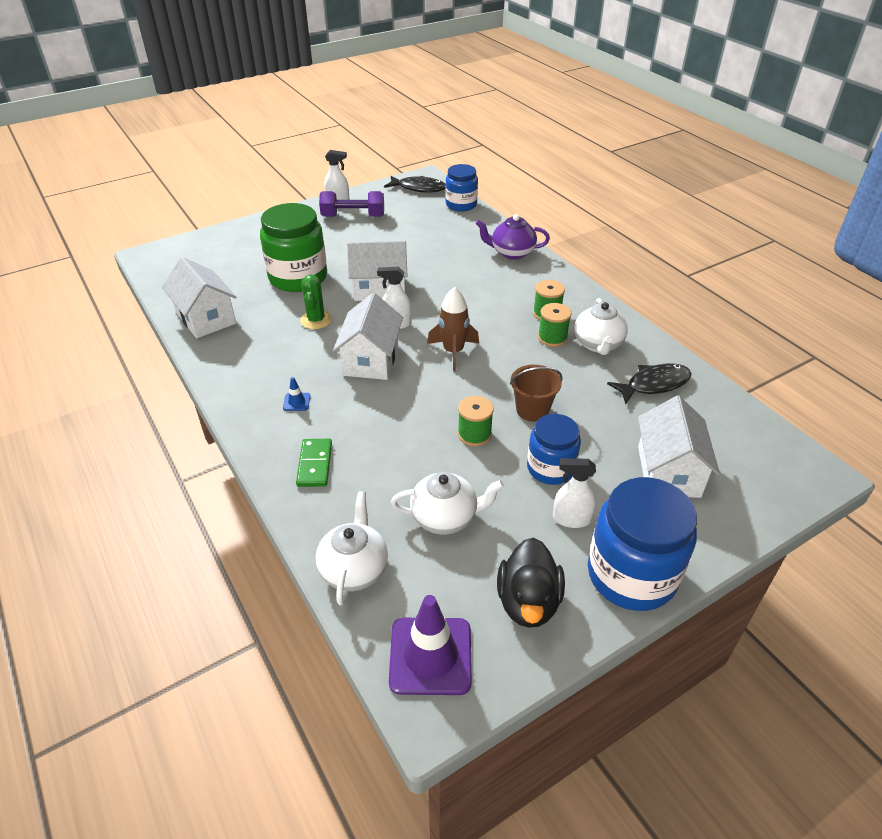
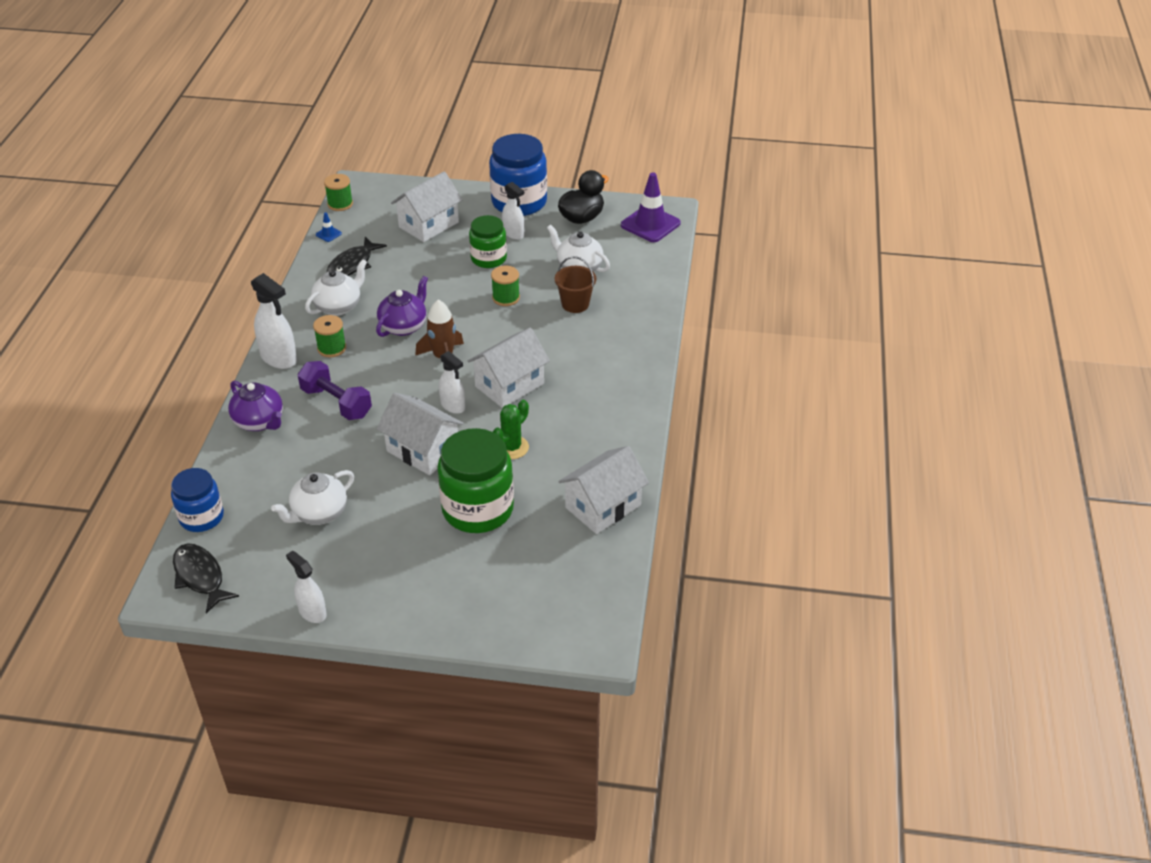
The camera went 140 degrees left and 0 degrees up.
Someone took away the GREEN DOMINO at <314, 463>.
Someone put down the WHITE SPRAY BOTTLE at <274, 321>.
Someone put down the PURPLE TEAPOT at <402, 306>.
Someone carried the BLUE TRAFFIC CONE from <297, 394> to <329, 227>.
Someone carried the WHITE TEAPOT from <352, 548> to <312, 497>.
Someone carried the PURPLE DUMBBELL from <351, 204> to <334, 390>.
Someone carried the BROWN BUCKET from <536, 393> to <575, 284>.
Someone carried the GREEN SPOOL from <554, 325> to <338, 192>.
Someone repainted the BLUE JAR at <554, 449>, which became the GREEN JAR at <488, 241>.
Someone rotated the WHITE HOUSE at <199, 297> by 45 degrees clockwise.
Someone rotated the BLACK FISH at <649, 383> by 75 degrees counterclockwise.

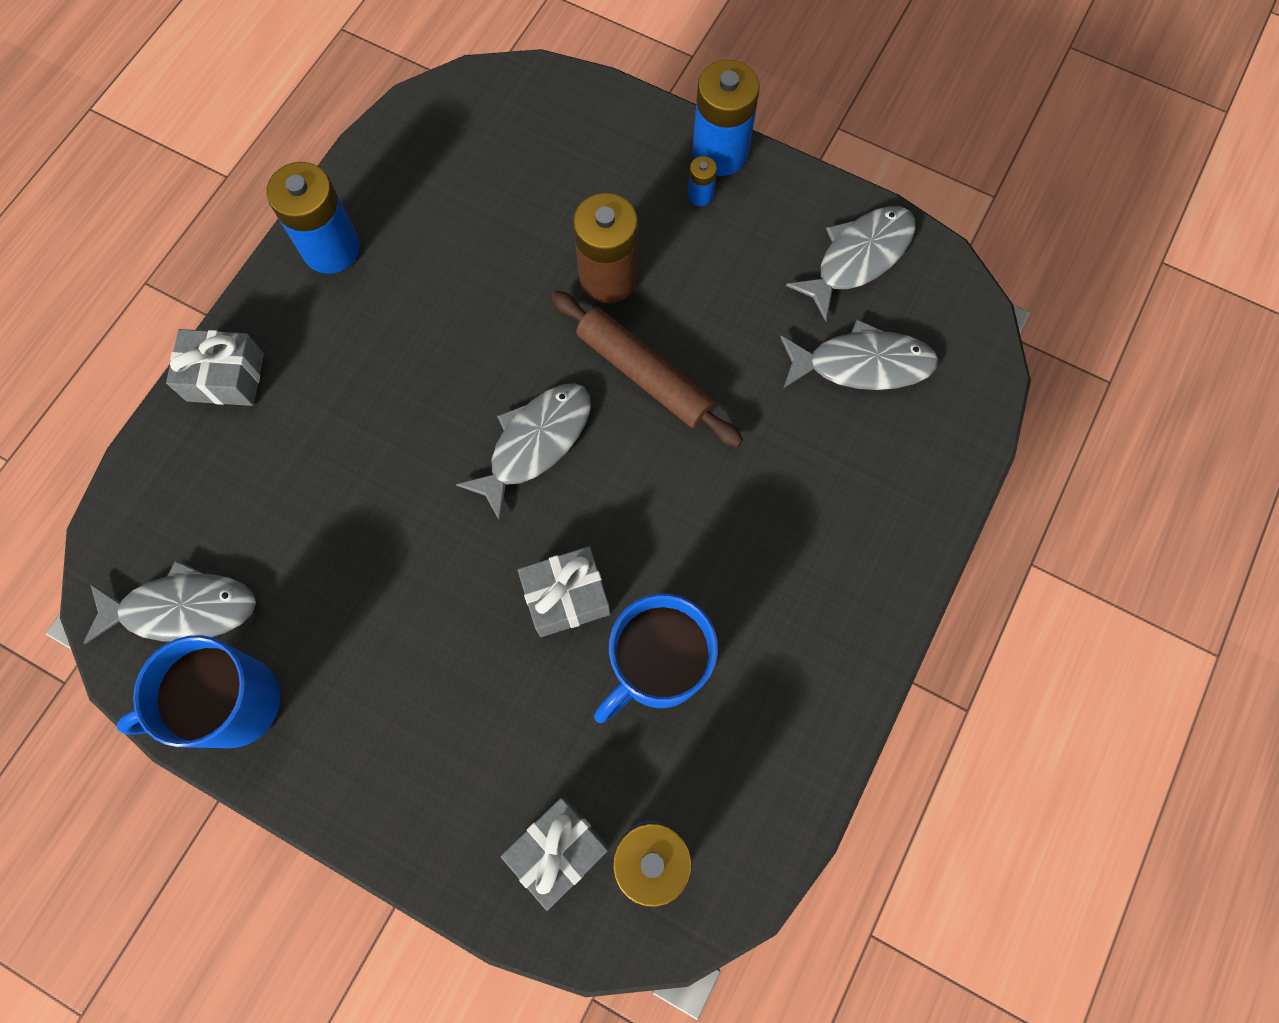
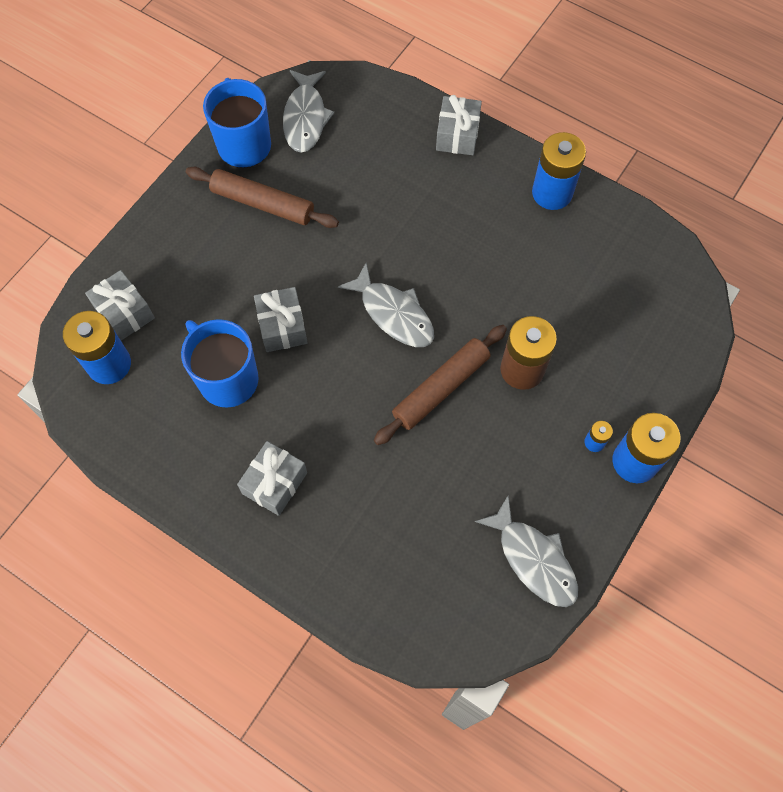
The camera went 95 degrees right and 5 degrees down.
Someone took away the GREY FISH at <859, 354>.
Someone put down the BROWN ROLLING PIN at <262, 197>.
Someone put down the GREY GIFT at <272, 478>.

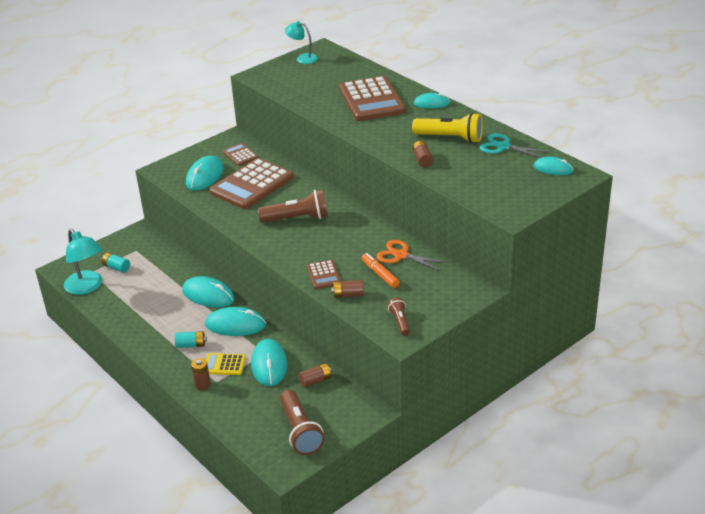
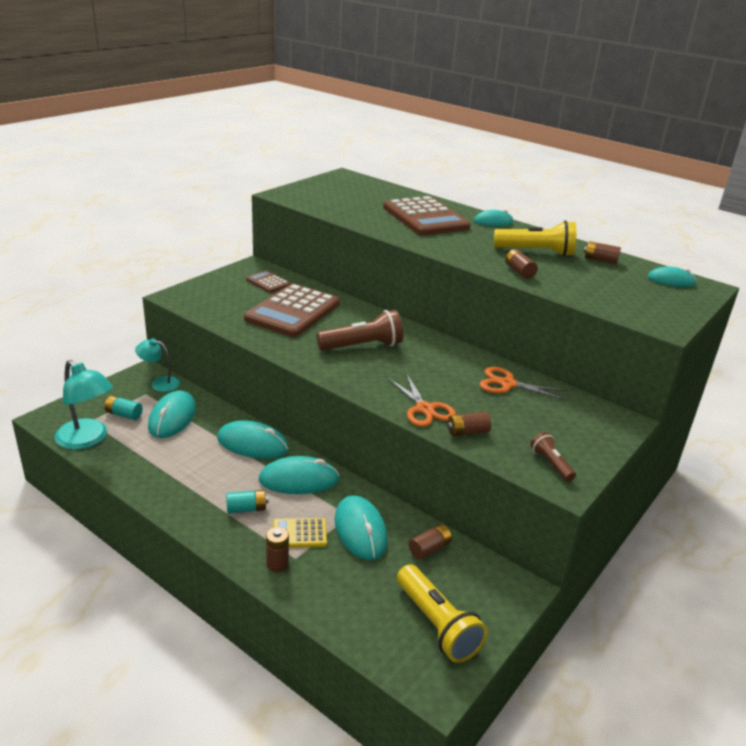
The camera went 15 degrees left and 5 degrees down.
Someone took away the ORANGE MARKER at <381, 270>.
Someone carried the TURQUOISE MOUSE from <205, 173> to <172, 414>.
Someone carried the TURQUOISE LAMP from <301, 42> to <157, 365>.
Someone swapped the BROWN CALCULATOR at <324, 274> for the ORANGE SCISSORS at <422, 401>.
Someone swapped the TURQUOISE SCISSORS at <515, 145> for the BROWN BATTERY at <602, 252>.
Someone repainted the BROWN FLASHLIGHT at <302, 422>, which became the YELLOW FLASHLIGHT at <442, 613>.

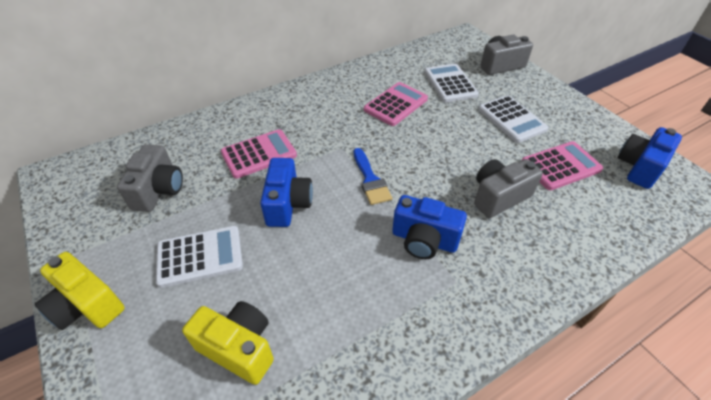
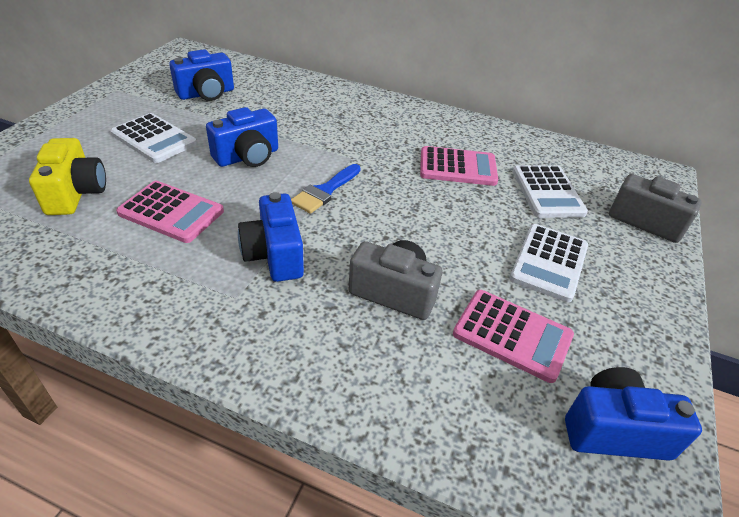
The camera went 50 degrees right and 5 degrees down.
Someone took away the YELLOW CAMERA at <80, 291>.
Someone carried the PINK CALCULATOR from <259, 154> to <170, 212>.
Someone repainted the GREY CAMERA at <150, 178>, which became the BLUE CAMERA at <201, 75>.
Someone rotated the WHITE CALCULATOR at <451, 83> by 135 degrees clockwise.

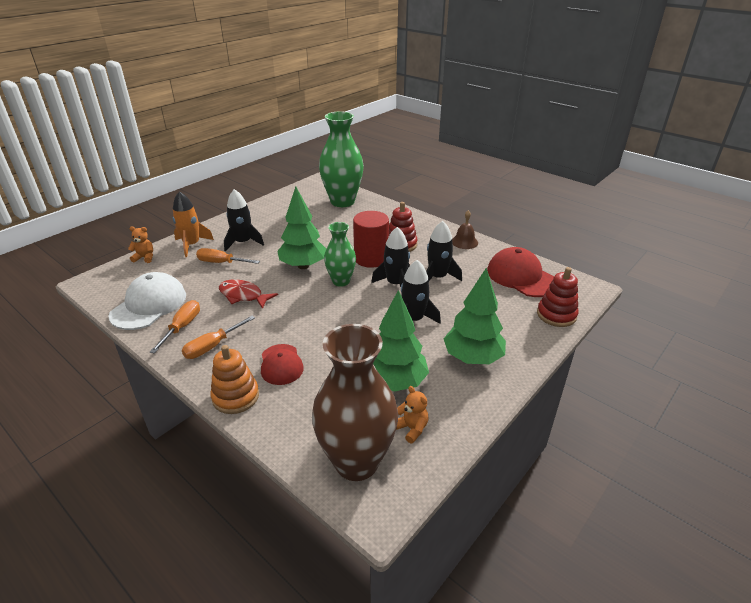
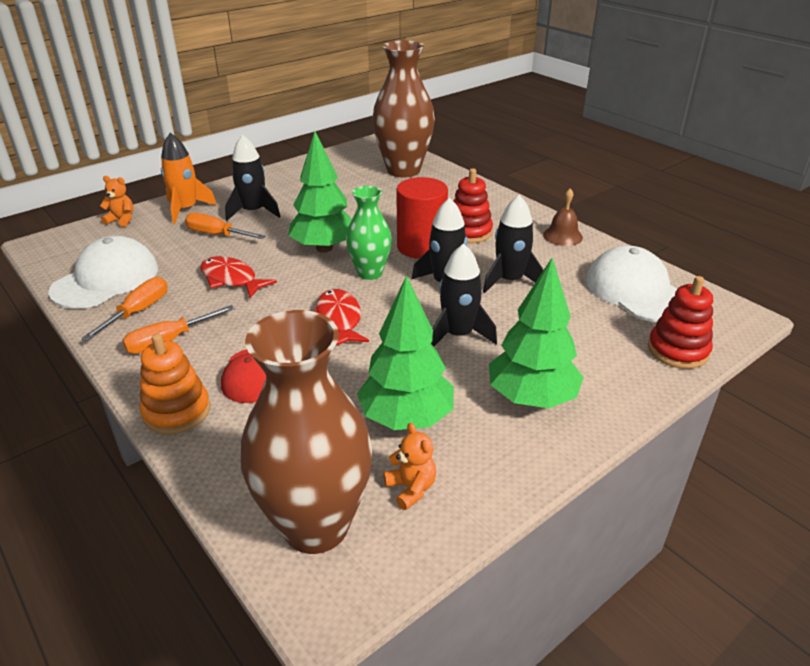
The camera went 10 degrees right and 0 degrees up.
Someone put down the RED FISH at <341, 317>.
Someone repainted the GREEN VASE at <341, 159>, which became the BROWN VASE at <403, 108>.
Someone repainted the RED CAP at <520, 272>, which became the WHITE CAP at <631, 284>.

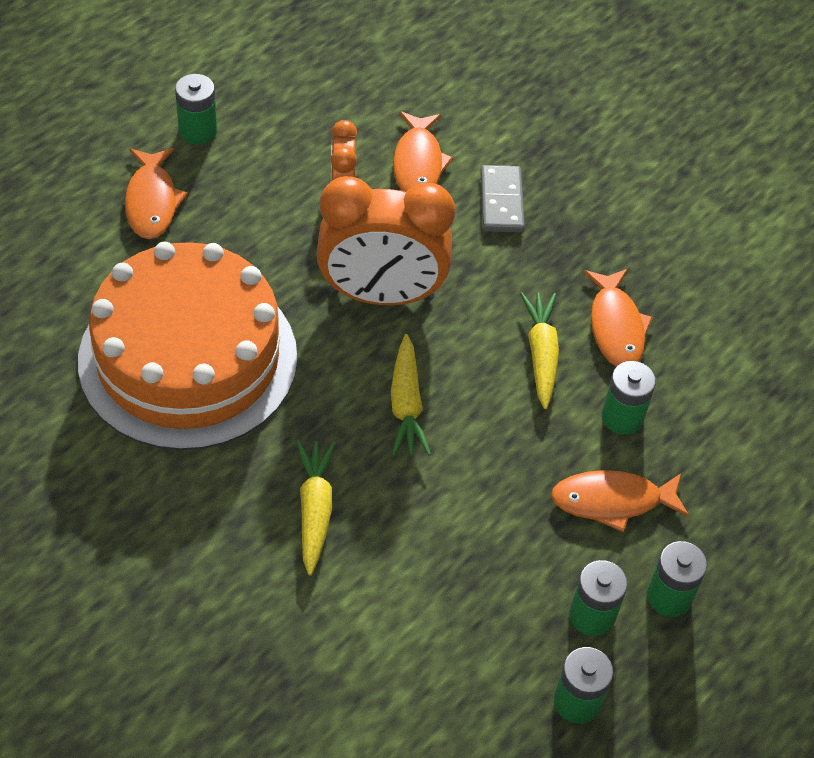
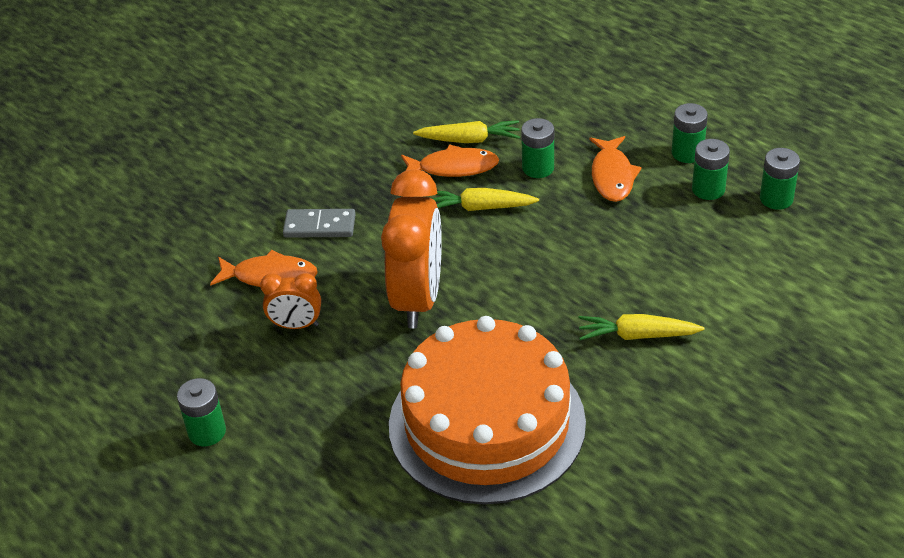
The camera went 80 degrees left and 10 degrees down.
Someone took away the ORANGE FISH at <156, 193>.
Someone carried the YELLOW CARROT from <411, 395> to <466, 131>.

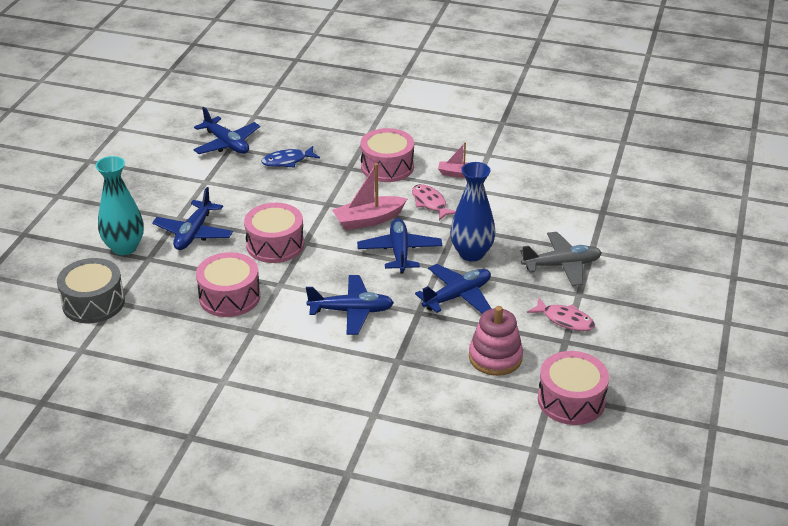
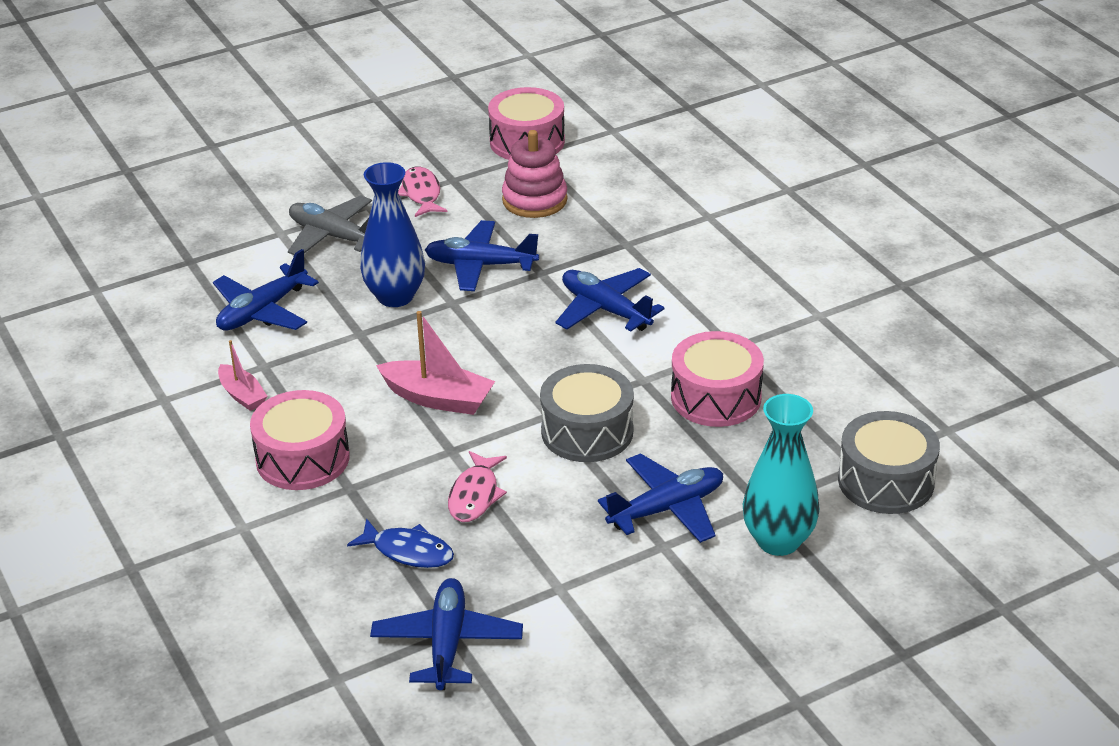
The camera went 135 degrees left and 0 degrees up.
Someone carried the BLUE PLANE from <399, 246> to <266, 290>.
Someone carried the PINK FISH from <434, 202> to <477, 486>.
Someone repainted the PINK DRUM at <274, 233>, which became the GREY DRUM at <587, 413>.

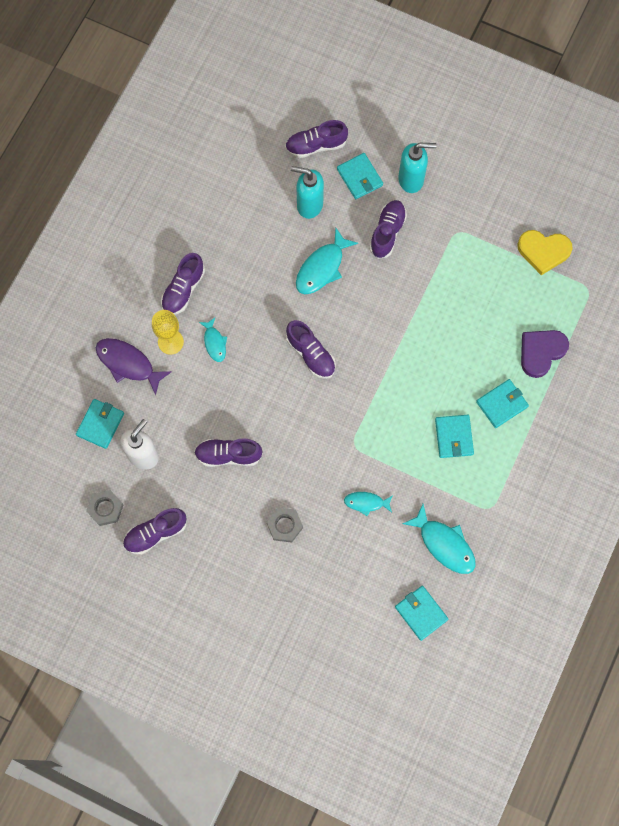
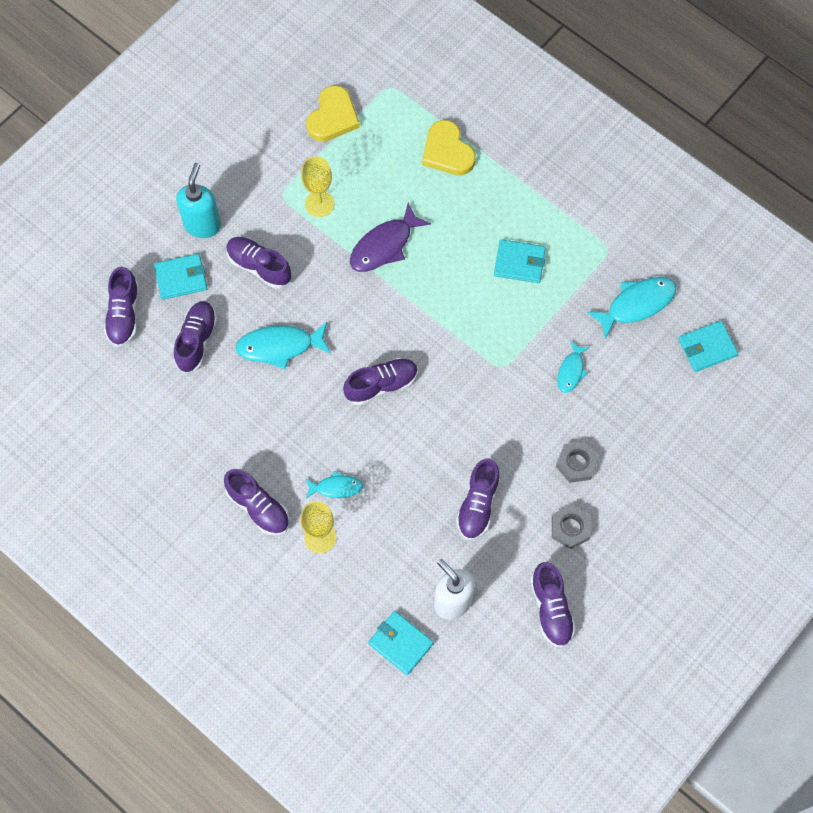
The camera went 75 degrees left and 5 degrees down.
Someone took away the TURQUOISE WALLET at <502, 403>.
Someone put down the YELLOW GOBLET at <317, 186>.
Someone carried the GREY NUT from <104, 508> to <571, 526>.
Someone carried the PURPLE FISH from <134, 366> to <390, 237>.
Someone swapped the TURQUOISE SOAP DISPENSER at <307, 192> for the PURPLE SHOE at <195, 337>.
Someone repainted the PURPLE HEART at <545, 354>, which became the YELLOW HEART at <449, 147>.
Someone rotated the TURQUOISE FISH at <327, 261> by 120 degrees clockwise.

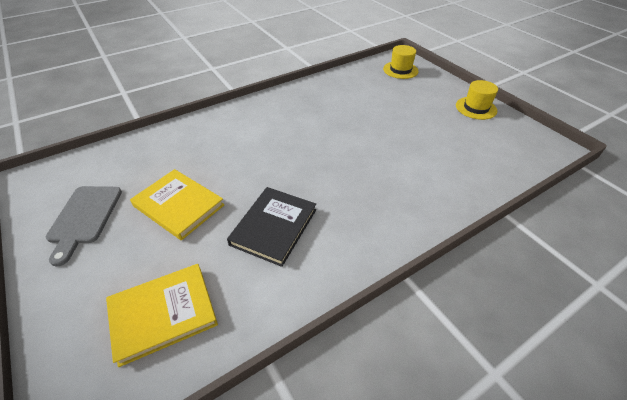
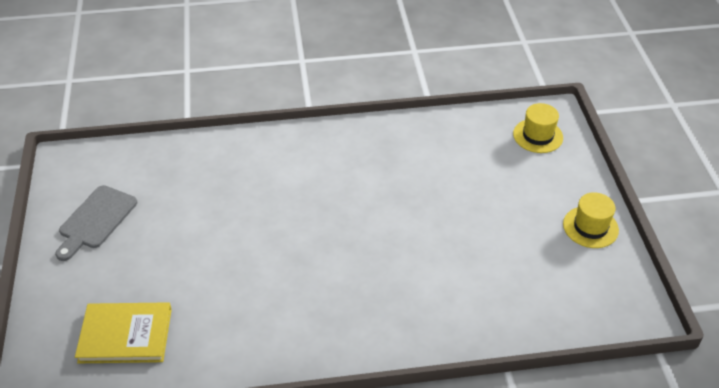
The camera went 25 degrees right and 0 degrees up.
Someone took away the YELLOW BOOK at <177, 204>.
Someone took away the BLACK BOOK at <271, 227>.

